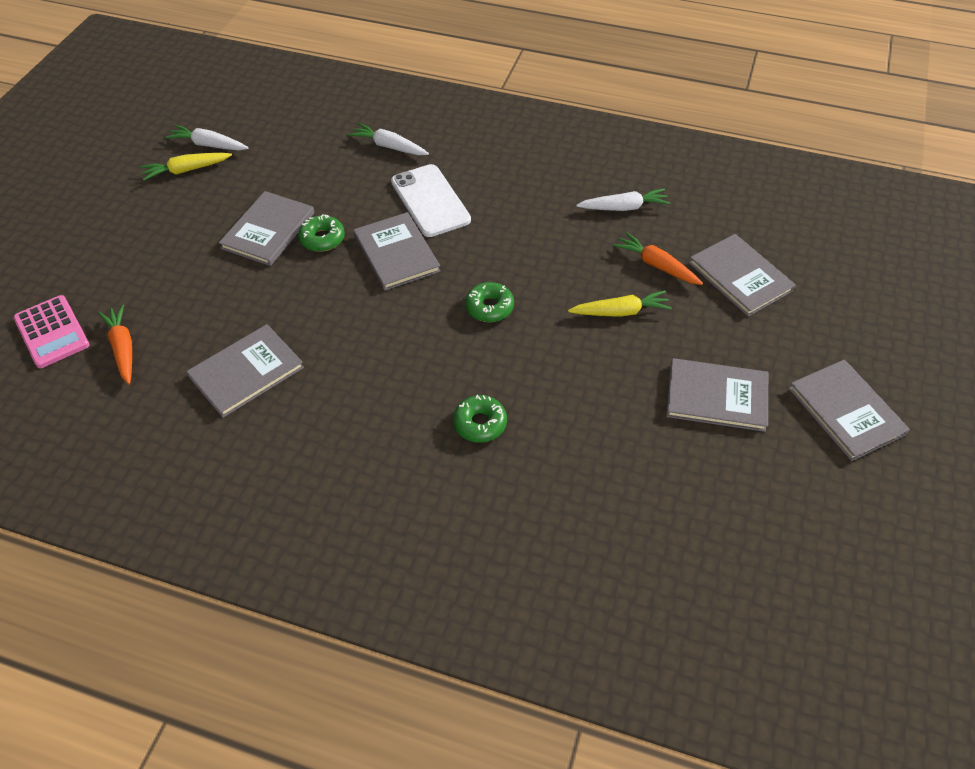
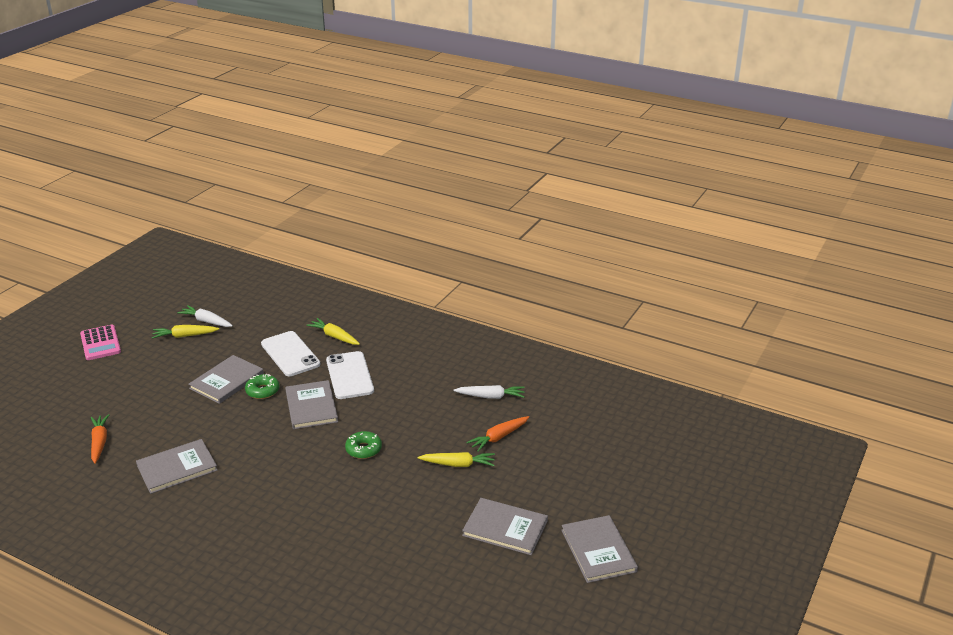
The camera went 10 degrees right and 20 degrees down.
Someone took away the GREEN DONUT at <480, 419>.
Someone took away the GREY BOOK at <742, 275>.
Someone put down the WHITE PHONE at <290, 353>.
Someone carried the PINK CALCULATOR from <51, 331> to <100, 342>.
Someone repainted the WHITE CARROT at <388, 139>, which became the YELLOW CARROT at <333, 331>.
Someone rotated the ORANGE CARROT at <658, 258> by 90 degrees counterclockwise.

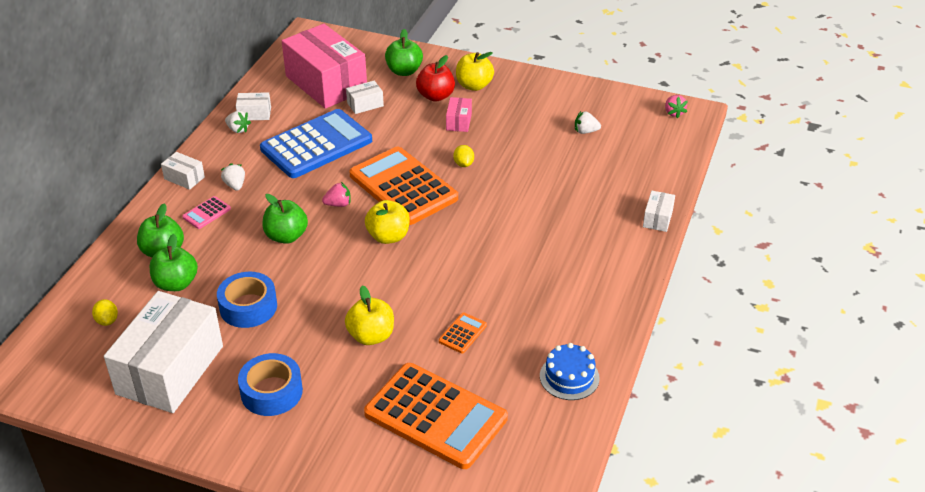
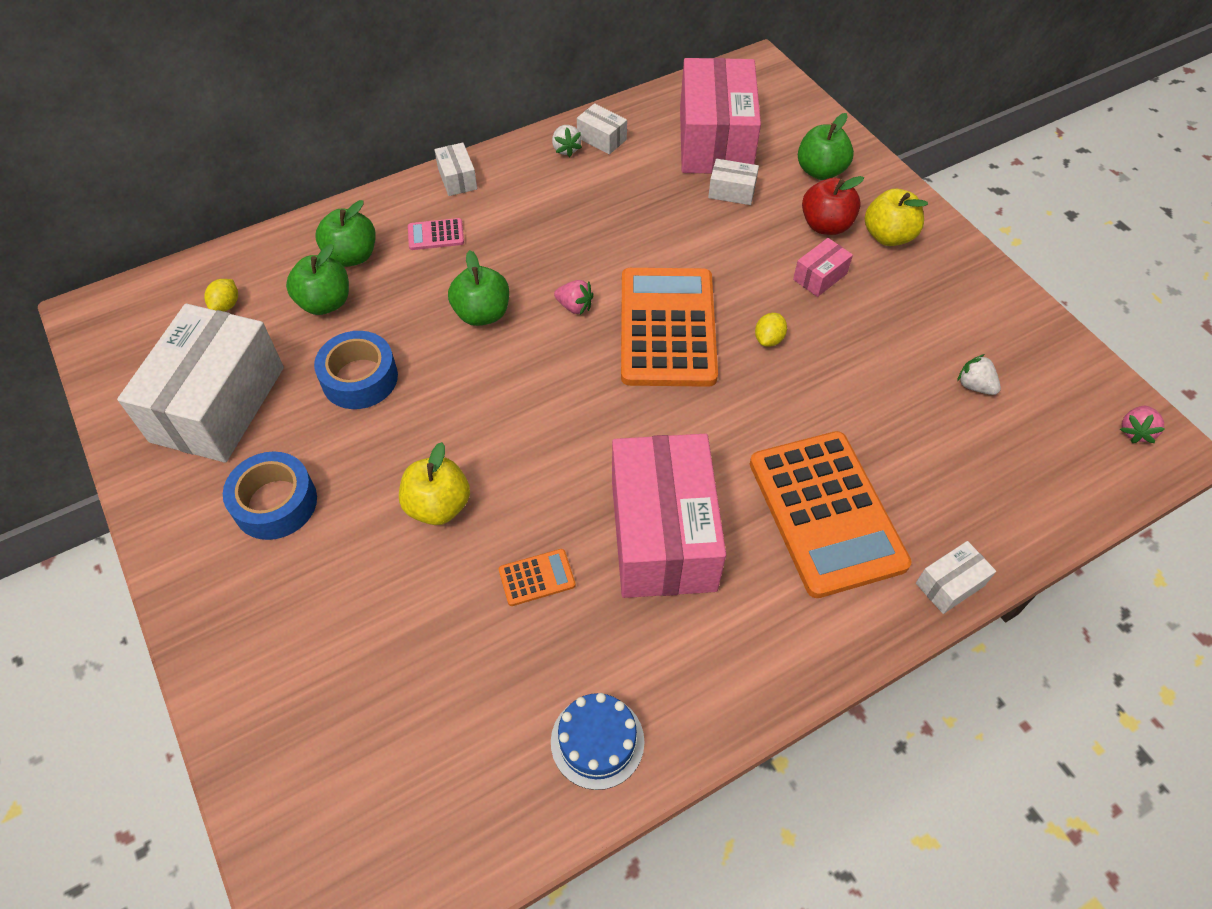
The camera went 40 degrees right and 15 degrees up.
Someone took away the WHITE STRAWBERRY at <233, 177>.
Someone took away the BLUE CALCULATOR at <316, 143>.
Someone took away the YELLOW APPLE at <387, 222>.
Someone put down the PINK BOX at <669, 516>.
Someone carried the ORANGE CALCULATOR from <436, 416> to <831, 514>.
Someone rotated the WHITE BOX at <163, 352> by 45 degrees counterclockwise.

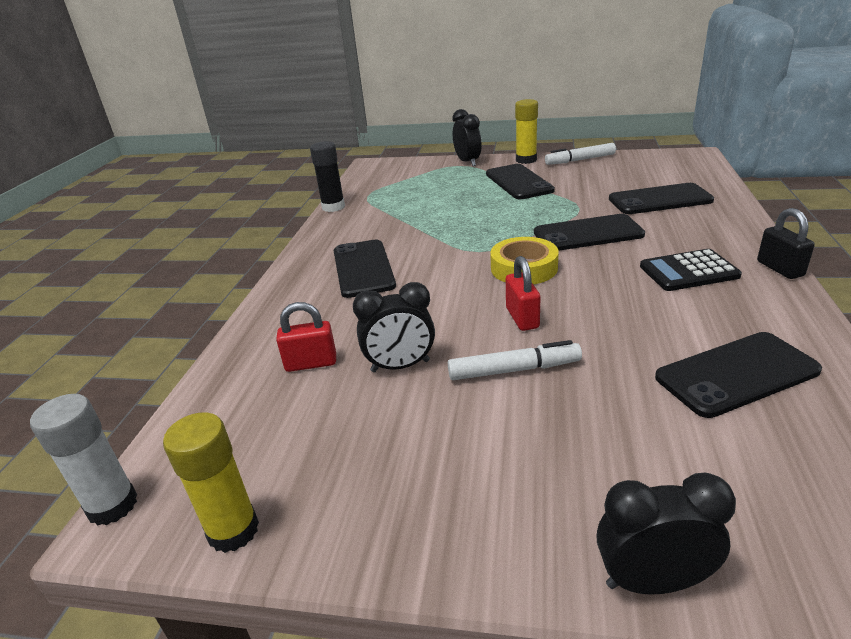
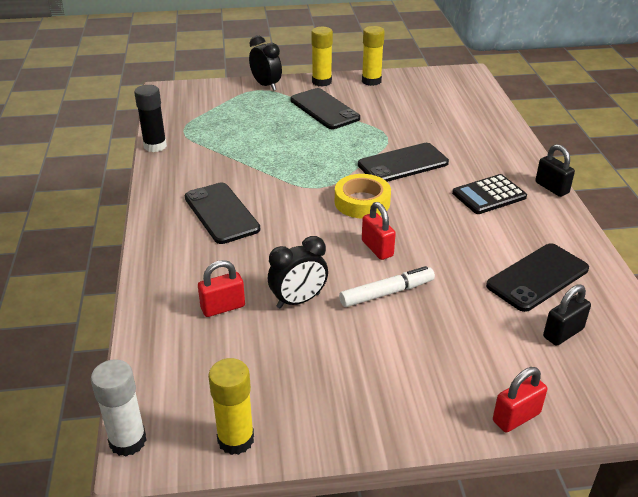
The camera went 20 degrees left and 5 degrees up.
Someone took away the BLACK PHONE at <661, 198>.
Someone put down the BLACK PADLOCK at <567, 315>.
Someone swapped the WHITE MARKER at <580, 154> for the YELLOW GLUE STICK at <373, 56>.
Someone swapped the BLACK CLOCK at <666, 534> for the RED PADLOCK at <520, 400>.

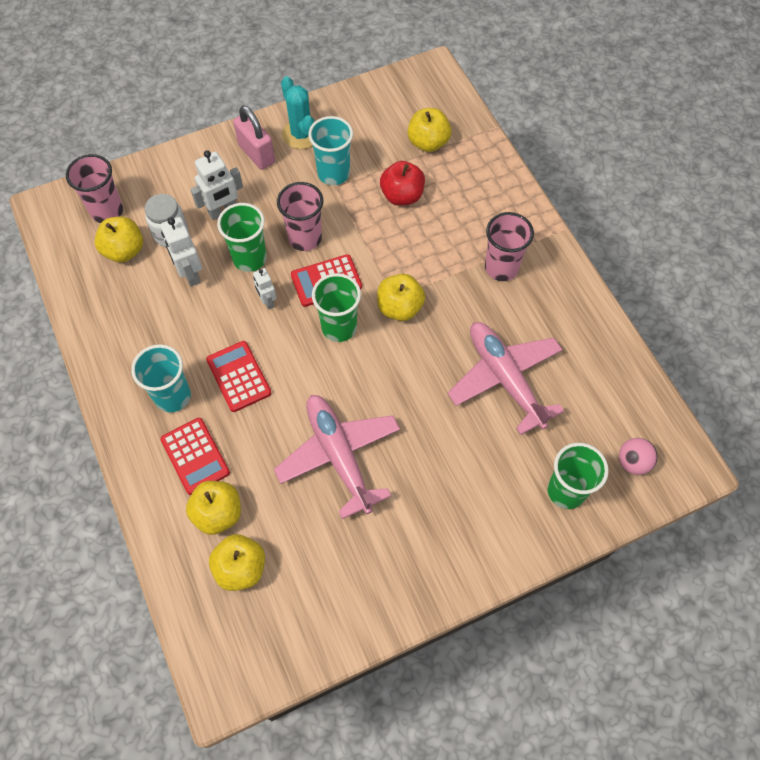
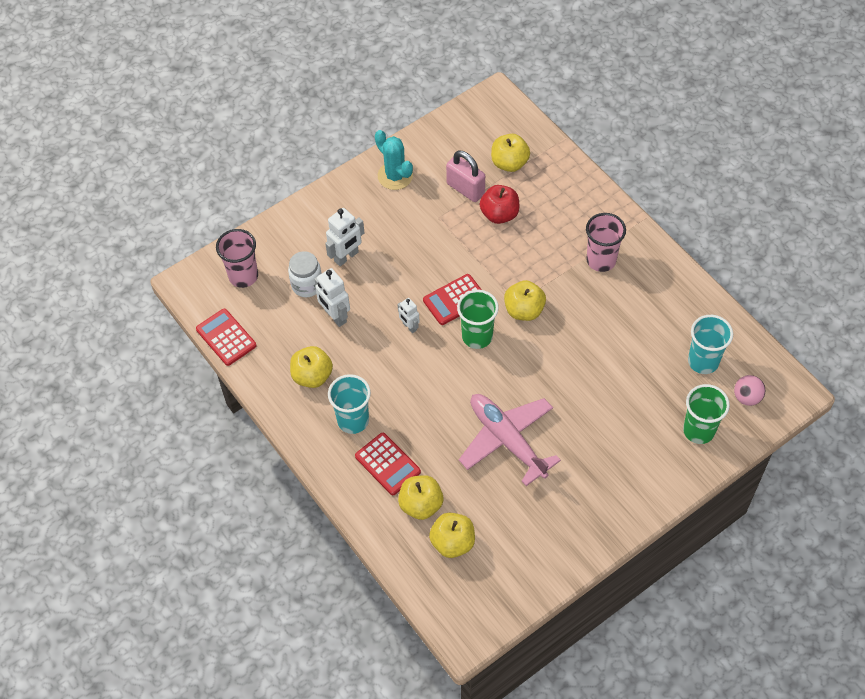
The camera went 10 degrees left and 5 degrees down.
Someone took away the GREEN CUP at <242, 237>.
Someone took away the PINK CUP at <300, 216>.
Someone took away the PINK PLANE at <506, 378>.
Someone carried the YELLOW APPLE from <118, 239> to <311, 367>.
Someone carried the RED CALCULATOR from <238, 376> to <226, 337>.
Someone carried the PINK PADLOCK from <254, 137> to <465, 176>.
Someone carried the TURQUOISE CUP from <330, 150> to <710, 344>.

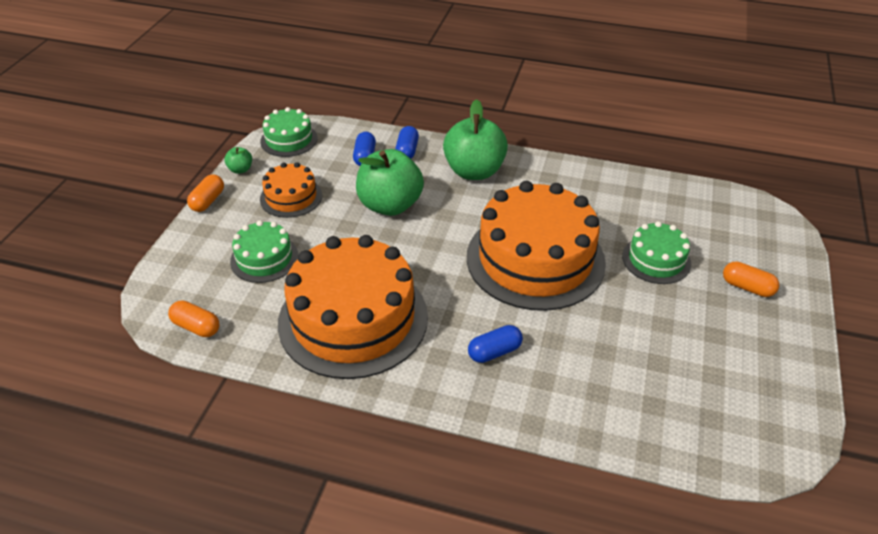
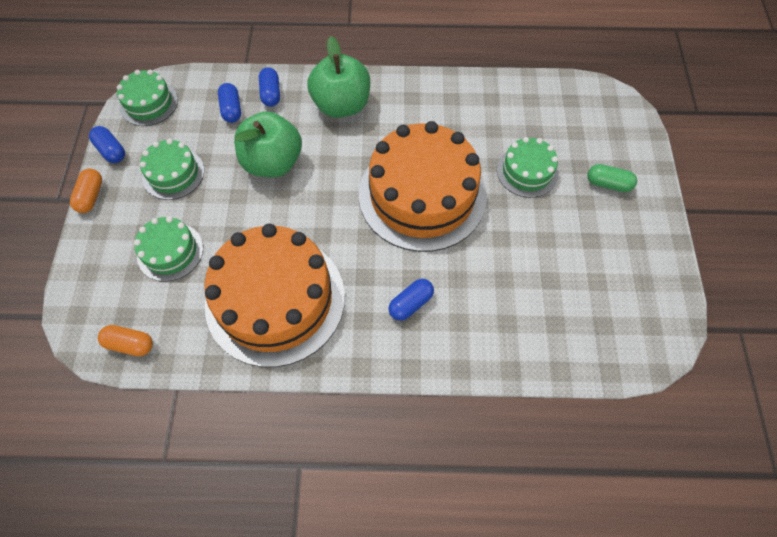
The camera went 15 degrees left and 20 degrees up.
Someone swapped the GREEN APPLE at <238, 160> for the BLUE CAPSULE at <107, 144>.
Someone repainted the ORANGE CAKE at <291, 190>, which became the GREEN CAKE at <172, 169>.
Someone repainted the ORANGE CAPSULE at <751, 279>, which became the GREEN CAPSULE at <612, 178>.

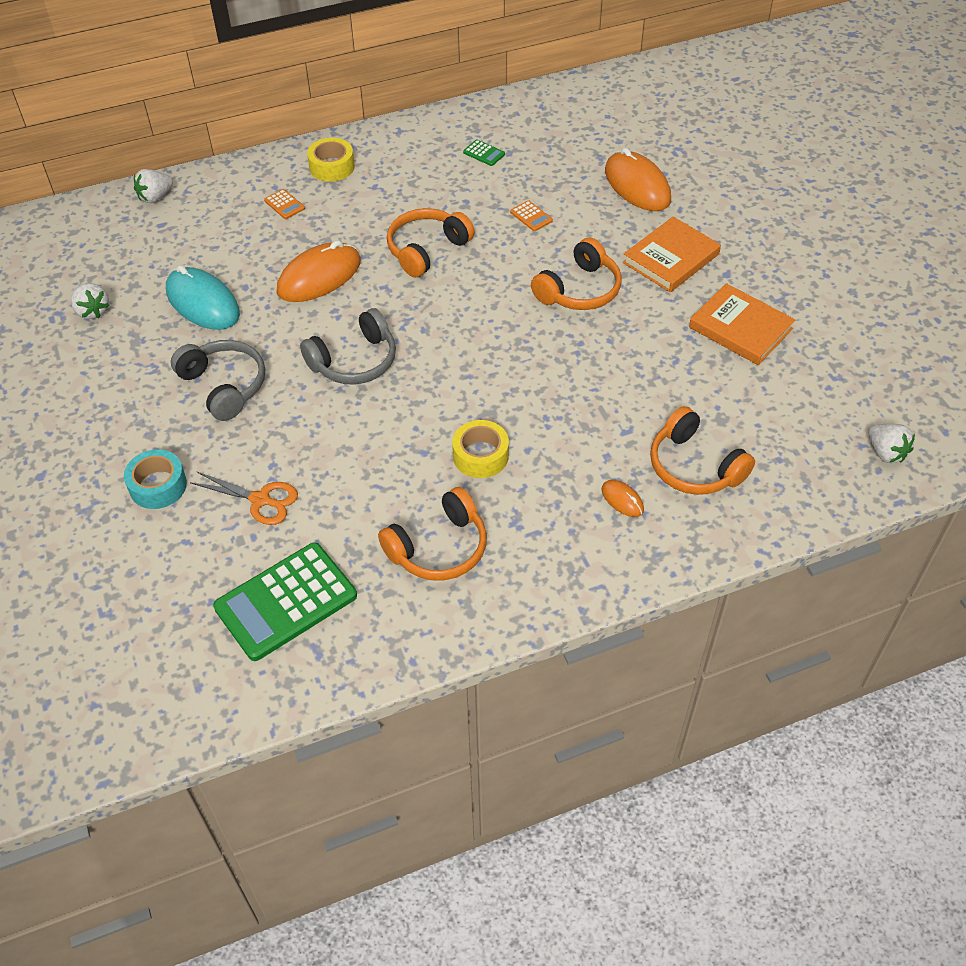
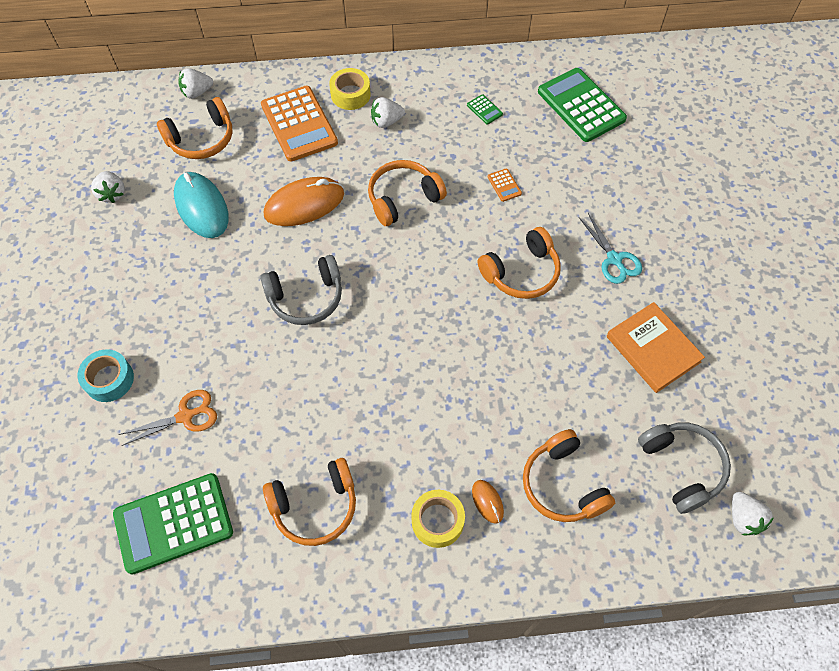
The camera went 15 degrees right and 10 degrees up.
Someone took away the ORANGE MOUSE at <638, 179>.
Someone put down the ORANGE HEADPHONES at <194, 128>.
Someone put down the WHITE STRAWBERRY at <388, 112>.
Someone put down the GREEN CALCULATOR at <582, 105>.
Someone carried the GREY HEADPHONES from <218, 380> to <684, 468>.
Someone carried the YELLOW TAPE from <480, 449> to <438, 519>.
Someone swapped the ORANGE BOOK at <672, 254> for the TURQUOISE SCISSORS at <610, 248>.
Someone rotated the ORANGE SCISSORS at <244, 498> by 60 degrees counterclockwise.
Someone scaled the ORANGE CALCULATOR at <284, 204> by 2.47.

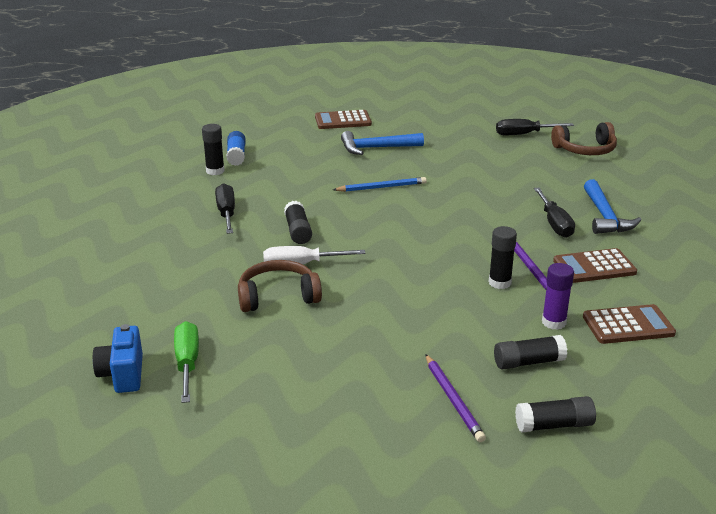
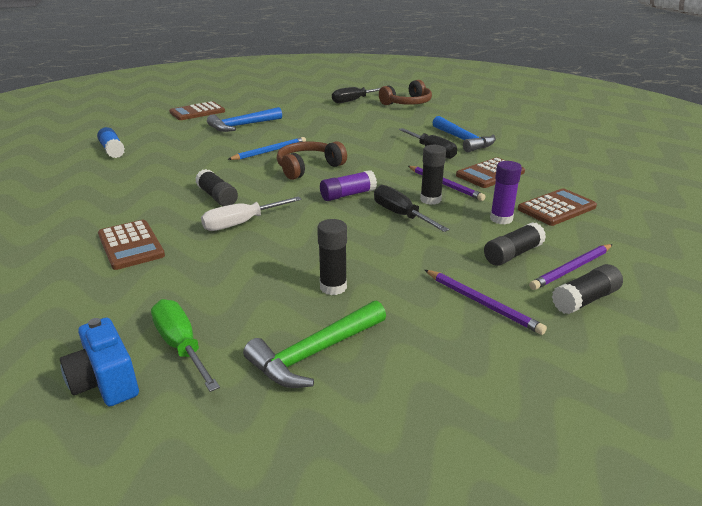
The camera went 25 degrees left and 0 degrees up.
Someone put down the BROWN CALCULATOR at <131, 245>.
Someone put down the GREEN HAMMER at <314, 344>.
Someone put down the PURPLE GLUE STICK at <348, 185>.
Someone put down the PURPLE PENCIL at <571, 267>.
Someone carried the BLACK GLUE STICK from <213, 149> to <332, 257>.
Someone carried the BLACK SCREWDRIVER from <225, 208> to <411, 208>.
Someone carried the BROWN HEADPHONES from <280, 286> to <312, 160>.

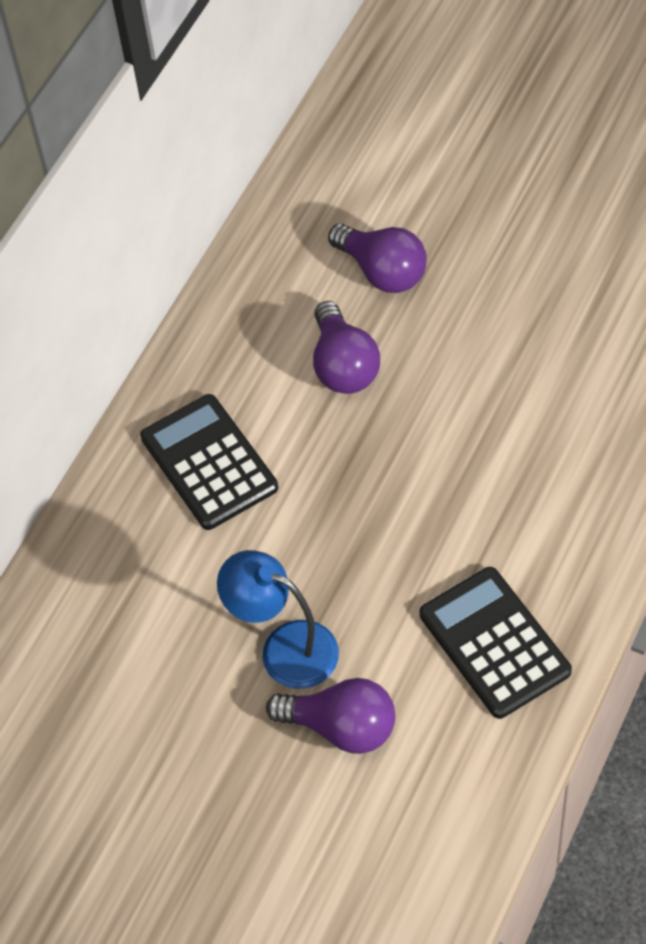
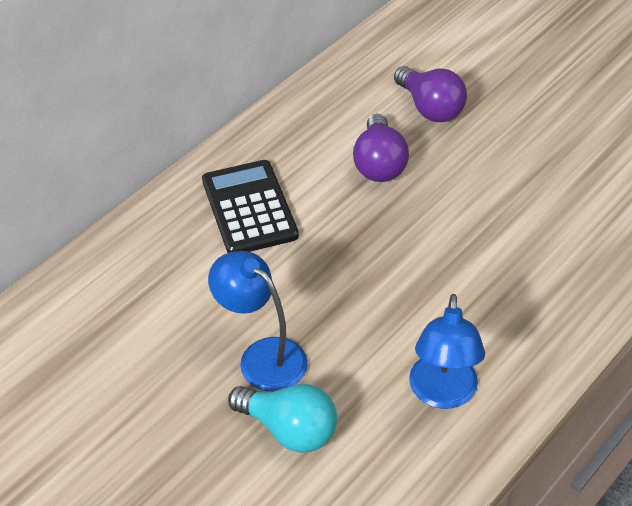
The camera went 10 degrees right and 10 degrees down.
Someone swapped the BLACK CALCULATOR at <495, 643> for the BLUE LAMP at <447, 351>.
Someone repainted the PURPLE LIGHT BULB at <330, 716>, which became the TURQUOISE LIGHT BULB at <282, 418>.

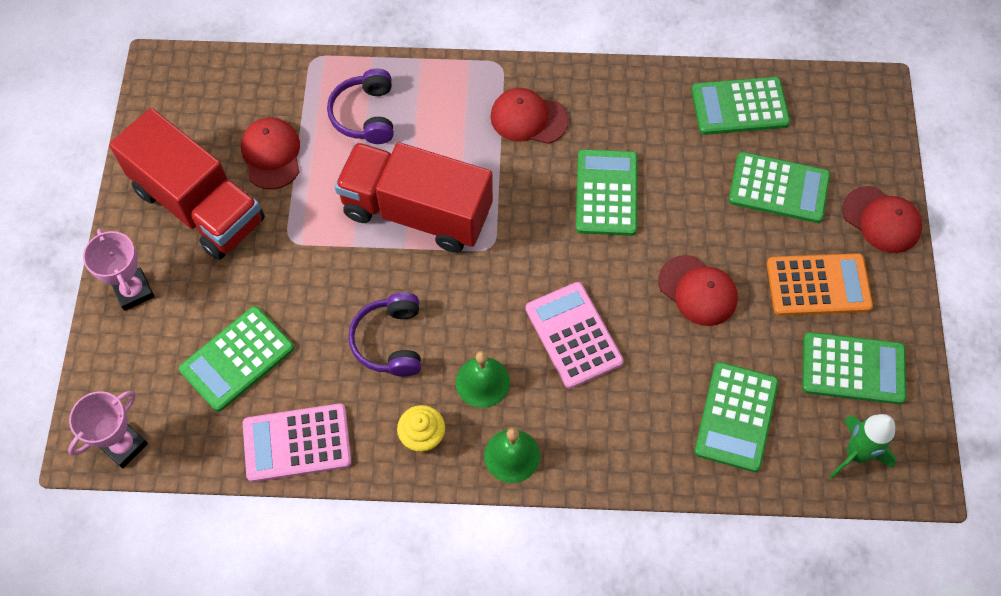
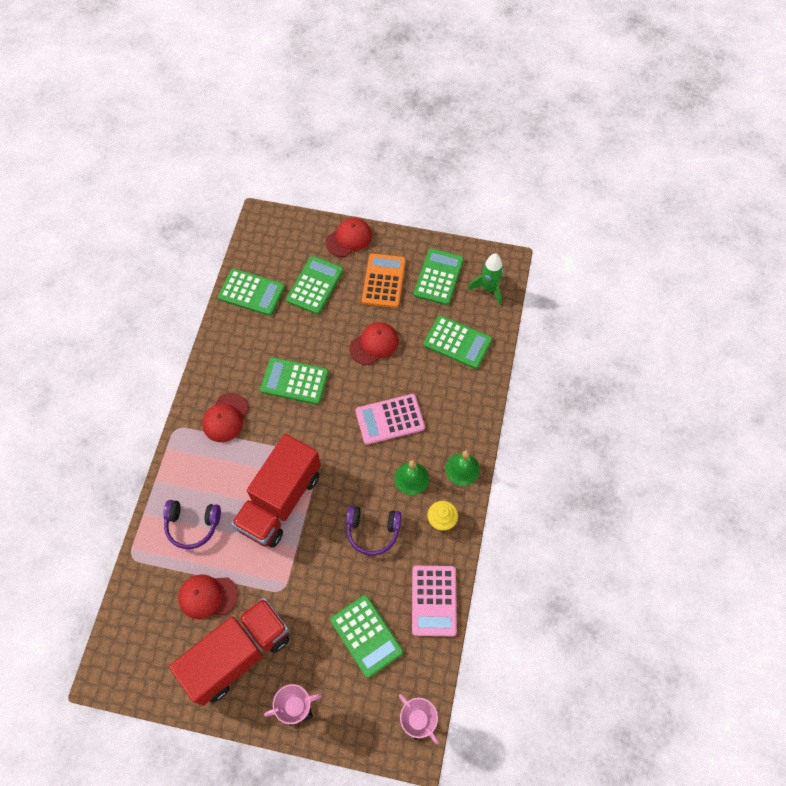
The camera went 80 degrees left and 0 degrees up.
Someone rotated the GREEN CALCULATOR at <740, 106> by 75 degrees counterclockwise.

